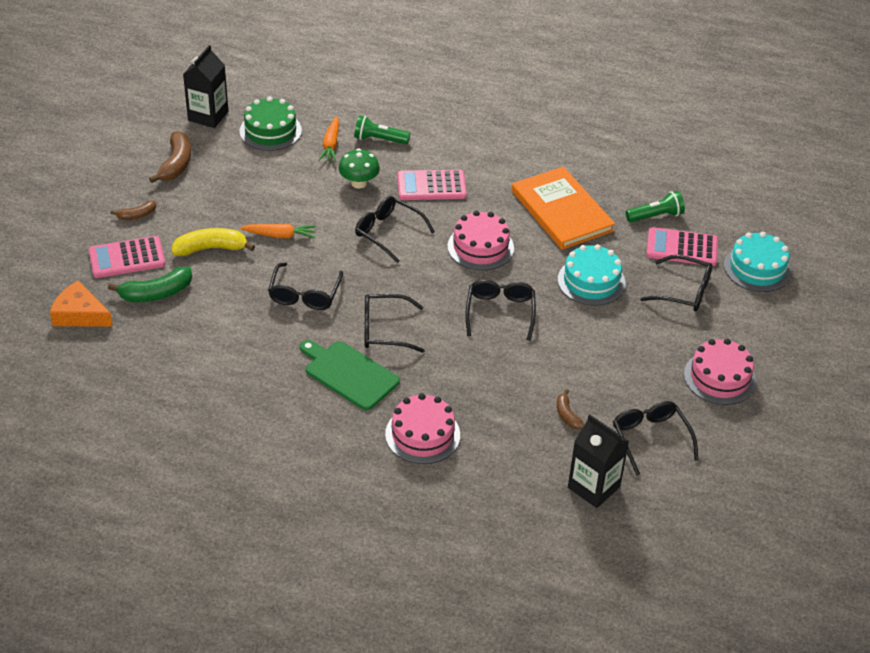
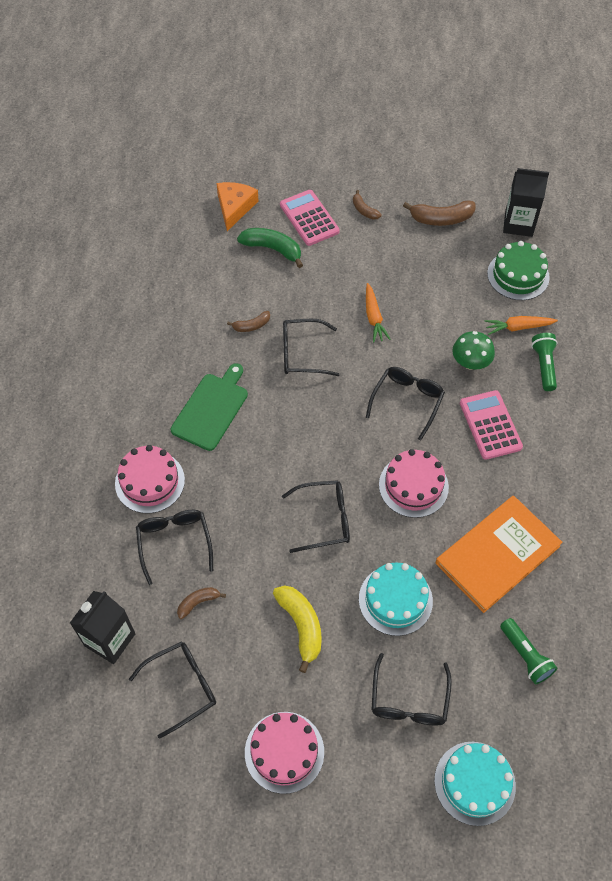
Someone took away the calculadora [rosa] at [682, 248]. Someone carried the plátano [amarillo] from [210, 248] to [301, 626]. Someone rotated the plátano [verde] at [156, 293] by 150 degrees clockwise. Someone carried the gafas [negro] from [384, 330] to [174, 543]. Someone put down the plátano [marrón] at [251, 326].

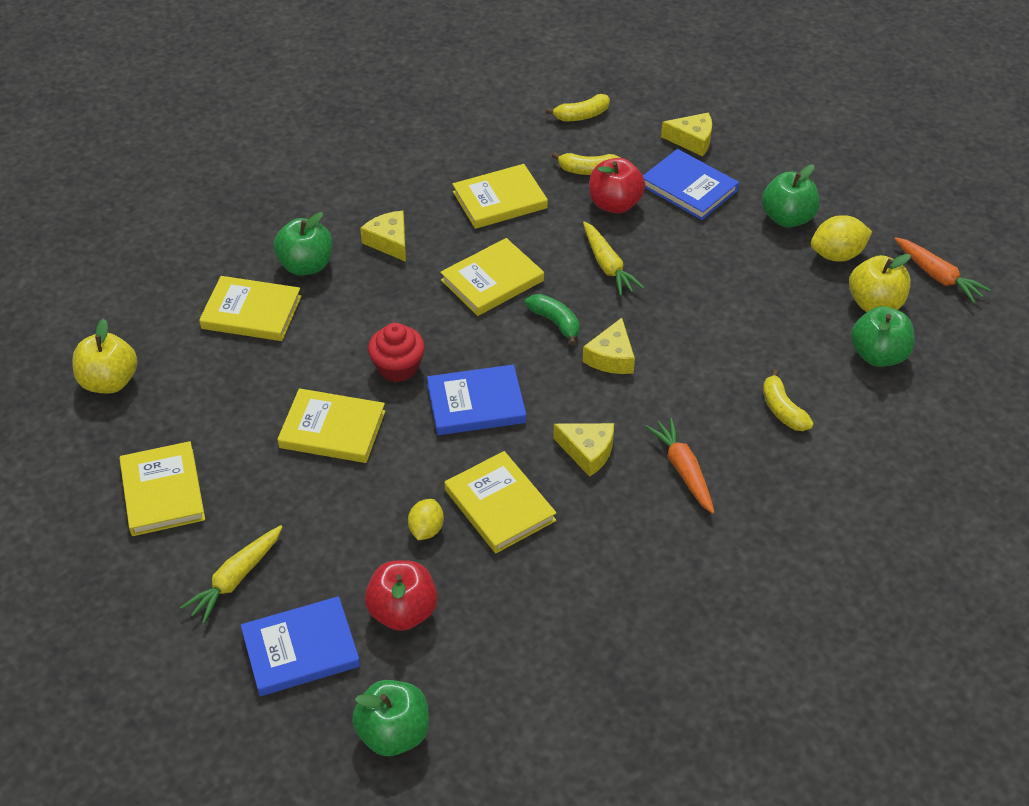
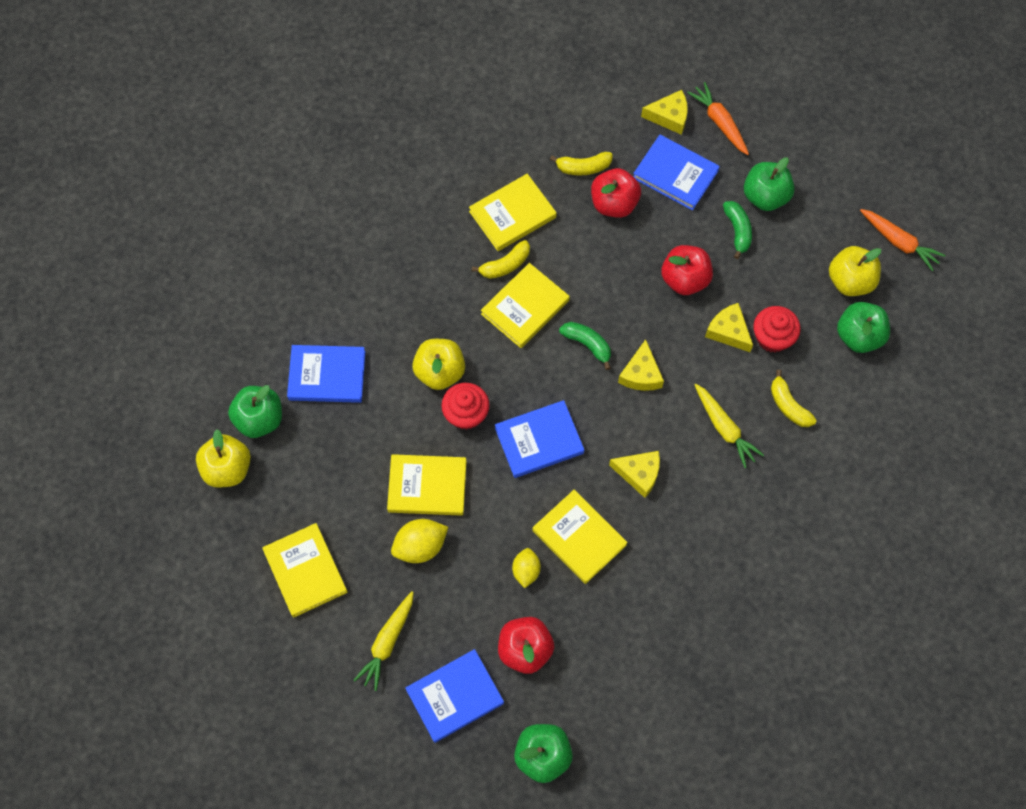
Someone carried the plátano [amarillo] from [581, 115] to [505, 265]. Someone carried the queso [amarillo] from [389, 242] to [728, 331]. Someone carried the manzana [verde] from [306, 265] to [259, 419]. Someone carried the limón [amarillo] from [837, 255] to [420, 546]. Someone carried the zanahoria [amarillo] from [607, 266] to [724, 428]. Someone repainted the libro [amarillo] at [251, 312], which became the libro [azul] at [327, 375]. Someone carried the zanahoria [naranja] from [683, 470] to [719, 122]. Someone put down the plátano [verde] at [737, 231]. Someone put down the manzana [rojo] at [685, 279]. Someone put down the magdalena [rojo] at [772, 337]. Someone put down the manzana [amarillo] at [440, 372].

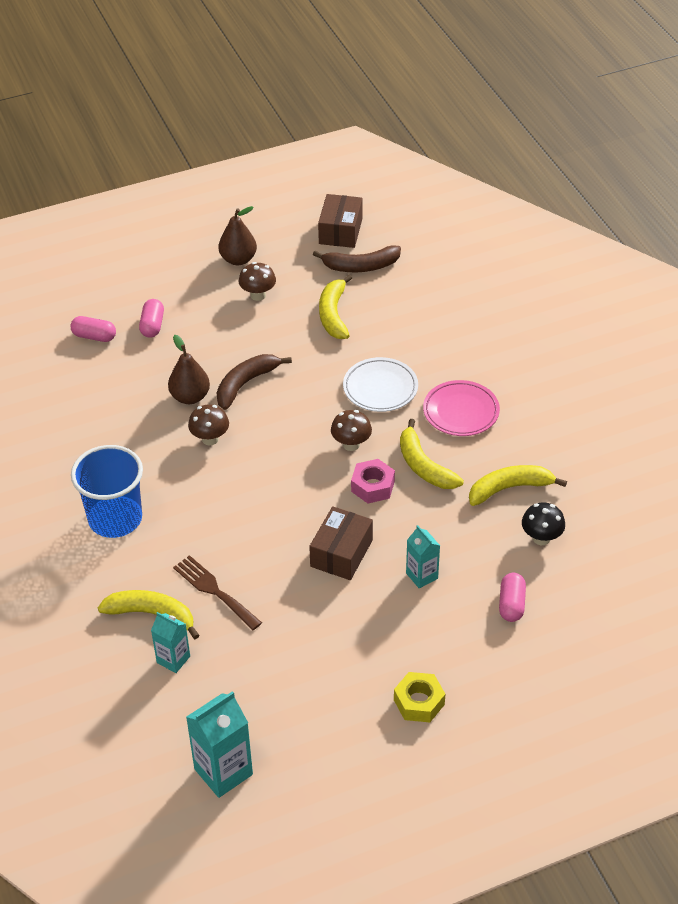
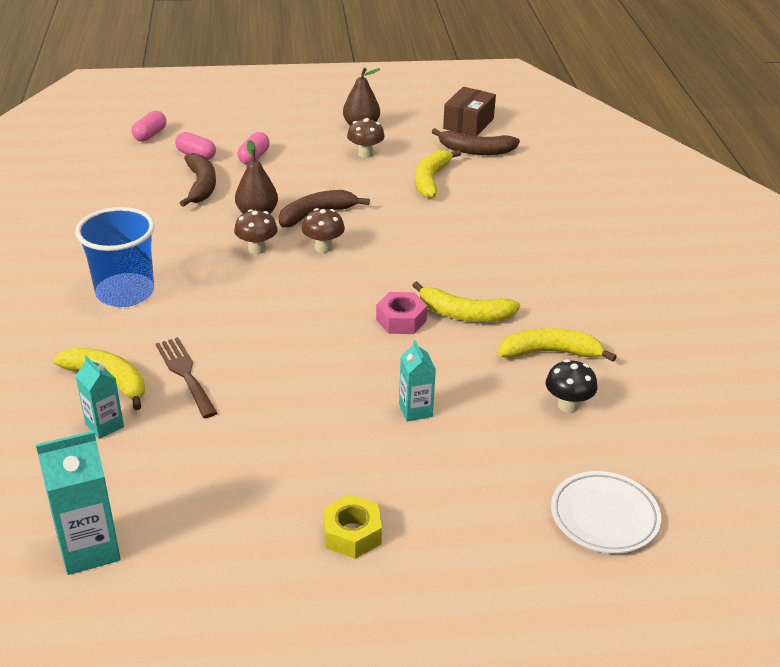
Someone carried the plato [blanco] from [380, 388] to [604, 516]. Someone took away the plato [rosa] at [461, 412]. Someone carried the seta [marrón] from [351, 444] to [323, 247]. Someone rotated the plátano [amarillo] at [424, 466] by 60 degrees counterclockwise. Someone took away the caja [marrón] at [341, 553]. Someone carried the cápsula [rosa] from [511, 604] to [150, 135]. Someone put down the plátano [marrón] at [201, 186].

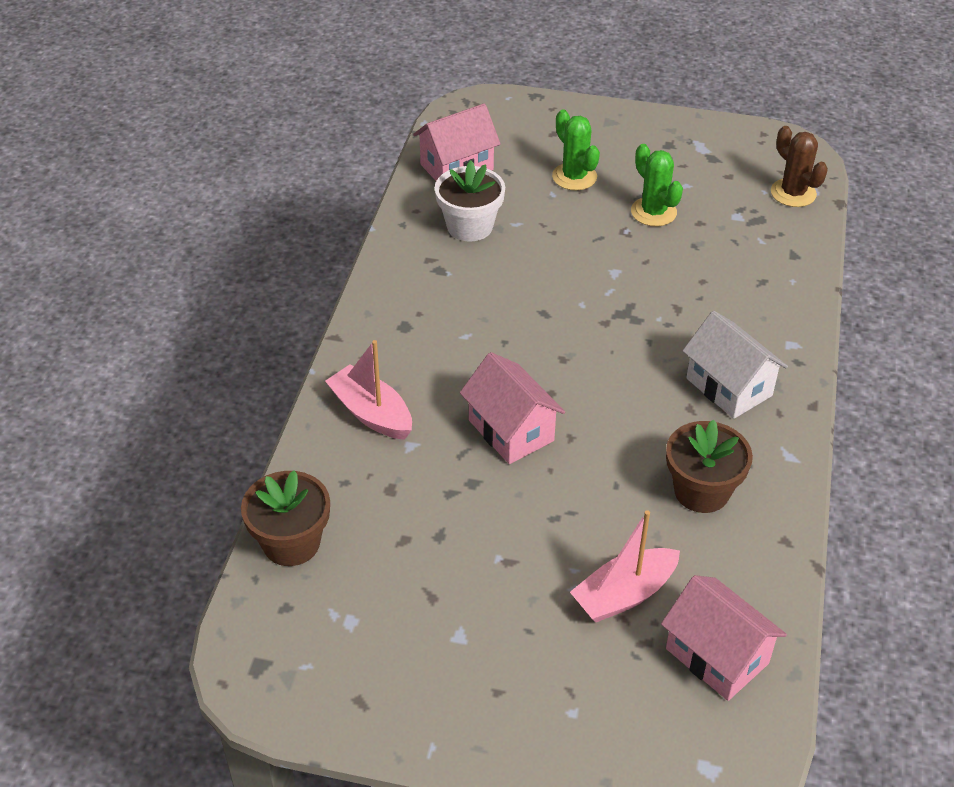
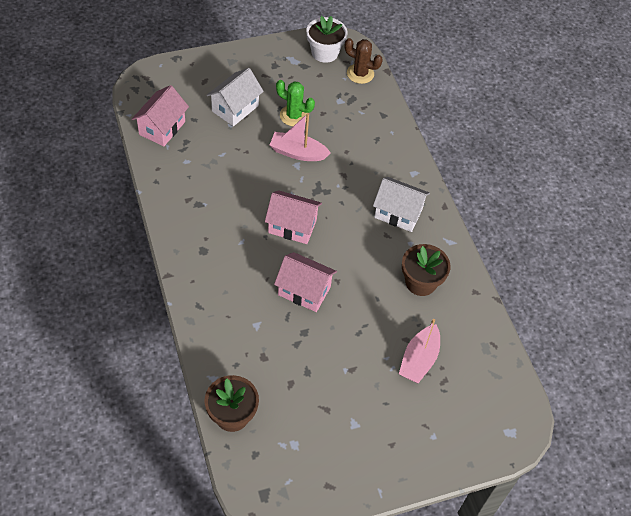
Someone swapped the cactus [verde] at [574, 177] for the casa [blanco] at [235, 108]. Someone carried the maceta [blanco] from [469, 226] to [324, 53]. Someone carried the barco [rosa] from [371, 413] to [298, 153]. Someone carried the casa [rosa] from [717, 656] to [292, 226].

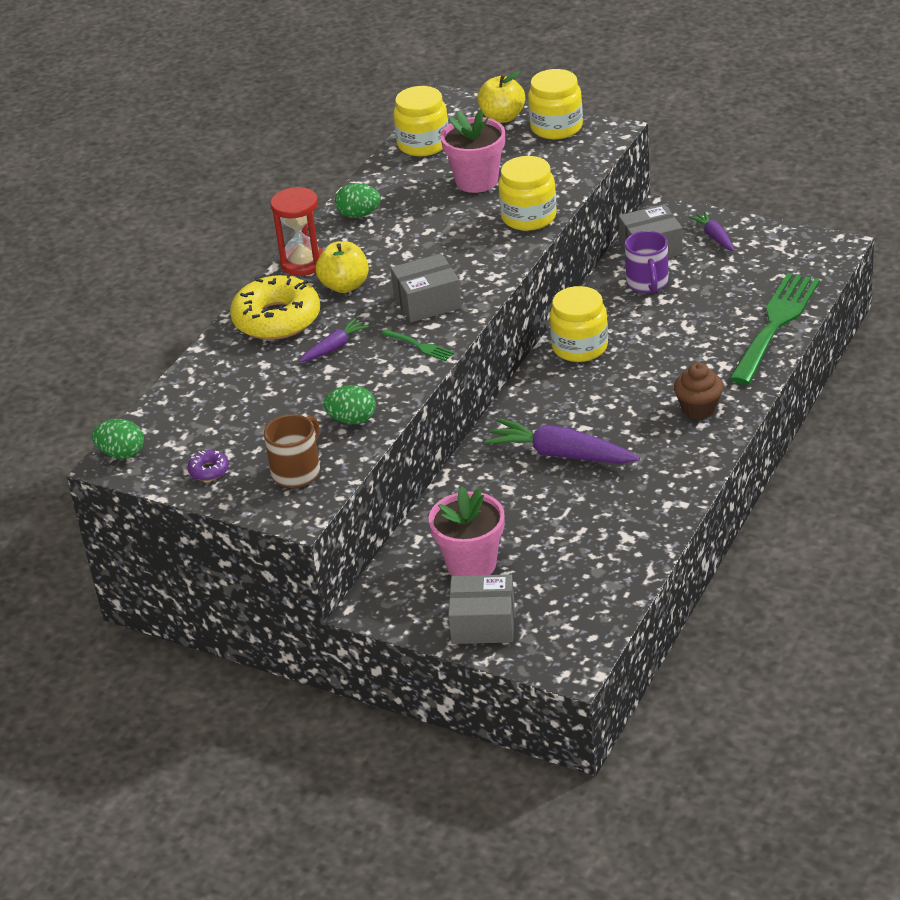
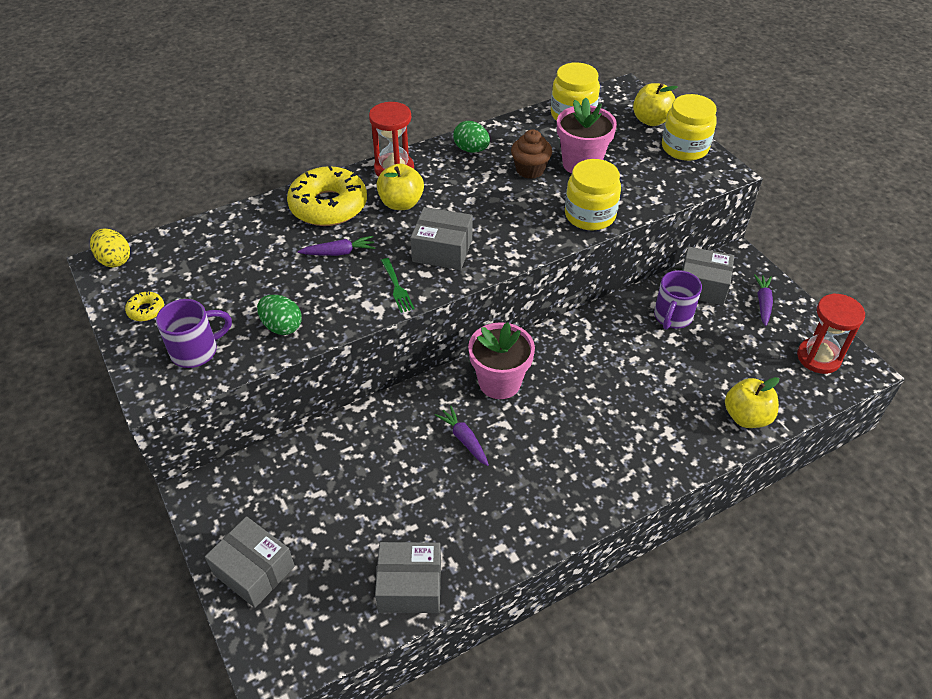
Someone swapped the tenedor [verde] at [775, 324] for the manzana [amarillo] at [746, 417]. Someone took away the tarro [amarillo] at [580, 347]. Someone carried the magdalena [marrón] from [698, 409] to [530, 170]. Someone repainted the taza [marrón] at [297, 472], which became the taza [morado] at [196, 351]. Someone repainted the huevo [verde] at [122, 453], which became the huevo [amarillo] at [114, 260]. Someone scaled the zanahoria [morado] at [560, 454] by 0.54. Someone repainted the rosquilla [morado] at [209, 470], which became the rosquilla [amarillo] at [146, 310]. Someone carried the maceta [rosa] from [471, 564] to [499, 382]. Someone put down the reloj de arena [rojo] at [818, 357]. Someone put down the caja [gris] at [410, 586].

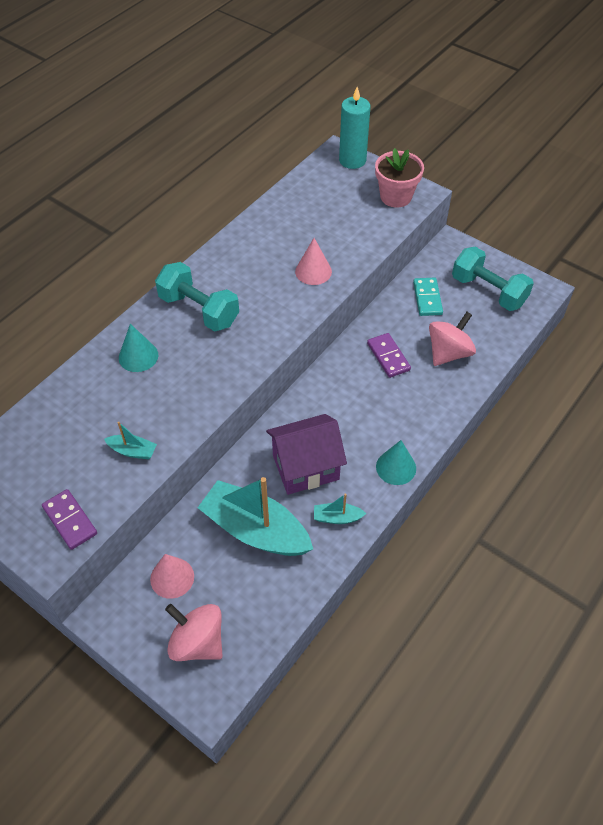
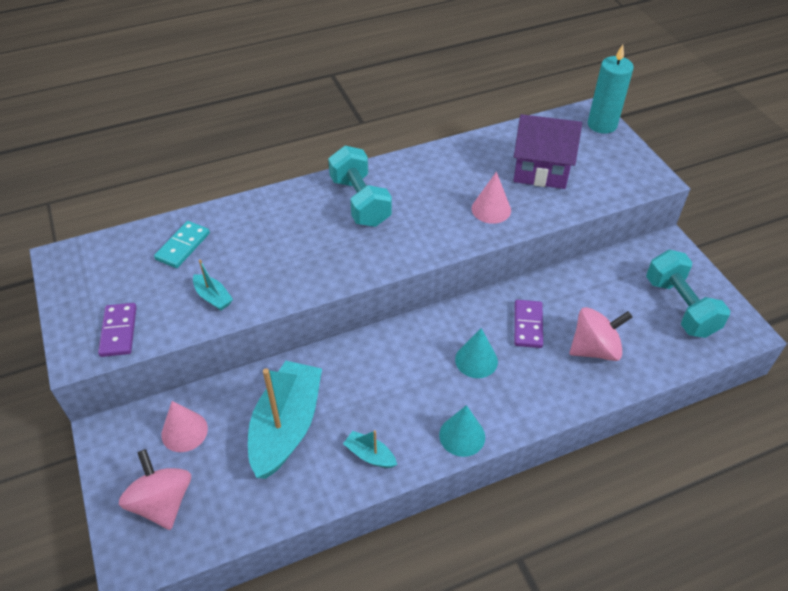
Someone took away the maceta [rosa] at [396, 196]. Someone carried the ficha de dominó [turquesa] from [427, 298] to [183, 246]. Someone carried the cono [turquesa] from [138, 356] to [476, 360]. Someone carried the casa [morado] from [305, 467] to [541, 171]. Someone rotated the barco [turquesa] at [255, 529] by 45 degrees clockwise.

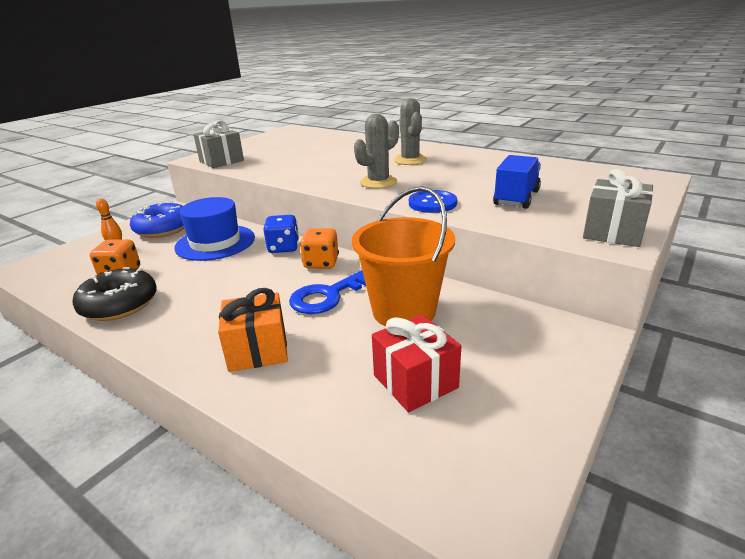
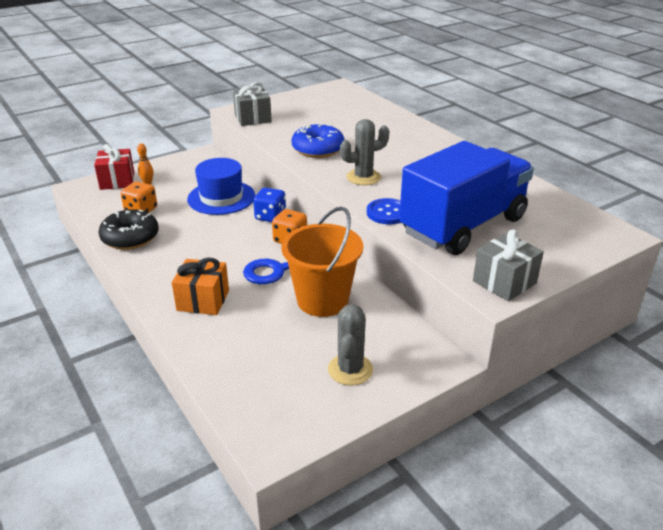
Someone carried the cactus [gris] from [410, 160] to [350, 369]. Someone scaled the camión [azul] at [516, 198] by 2.10. Someone carried the rosquilla [azul] from [163, 229] to [318, 149]. Someone carried the regalo [rojo] from [415, 381] to [117, 181].

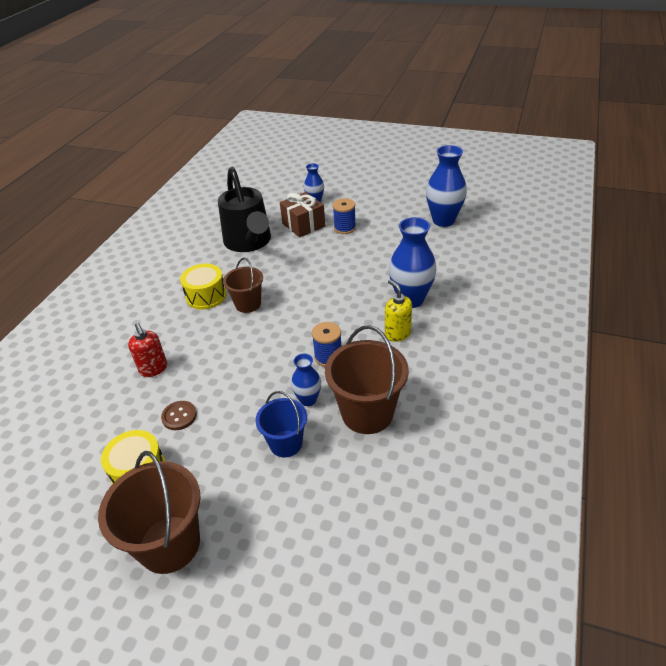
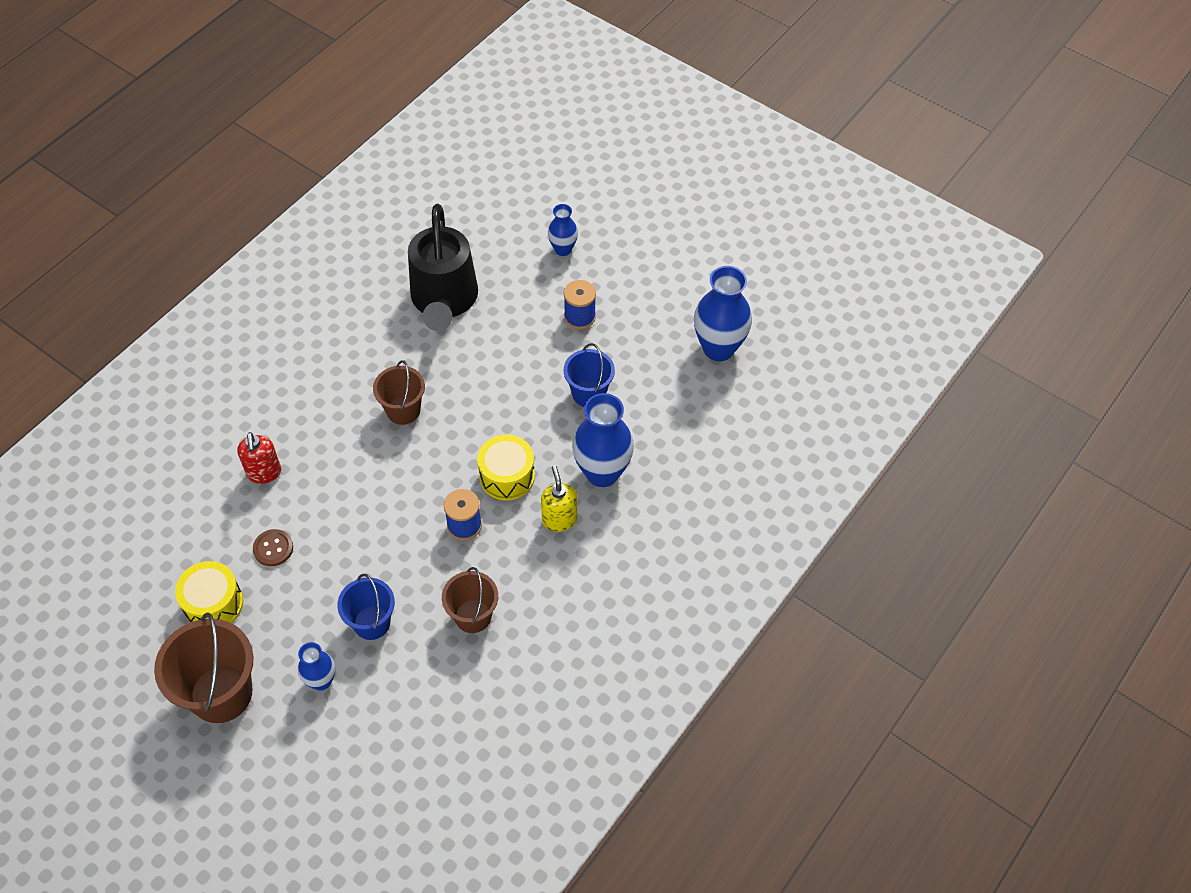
Someone took away the regalo [marrón] at [303, 225]. Someone carried the tambor [amarillo] from [206, 296] to [507, 476]. Someone scaled the balde [marrón] at [367, 413] by 0.61. Someone carried the florero [azul] from [308, 400] to [321, 681]. Someone put down the balde [azul] at [589, 393].

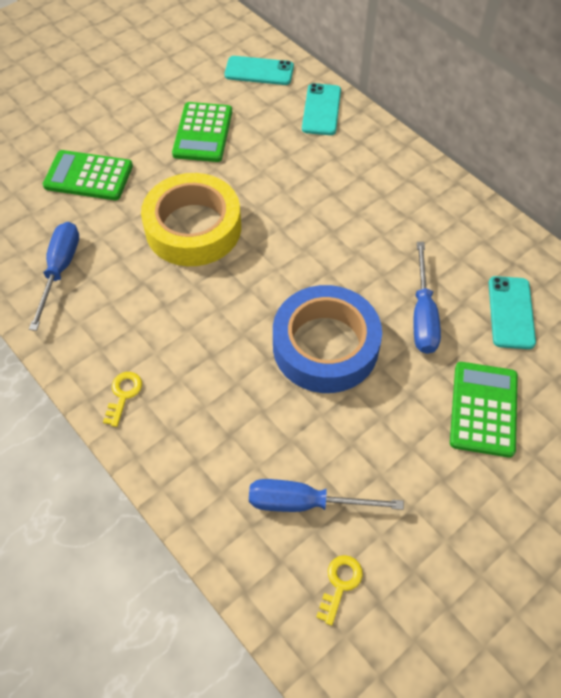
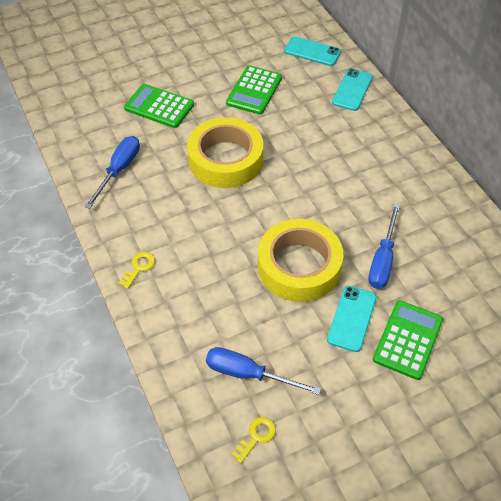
Someone carried the móvil [turquesa] from [511, 312] to [351, 318]. Someone repainted the cinta adhesiva [azul] at [325, 346], which became the cinta adhesiva [amarillo] at [299, 266].

